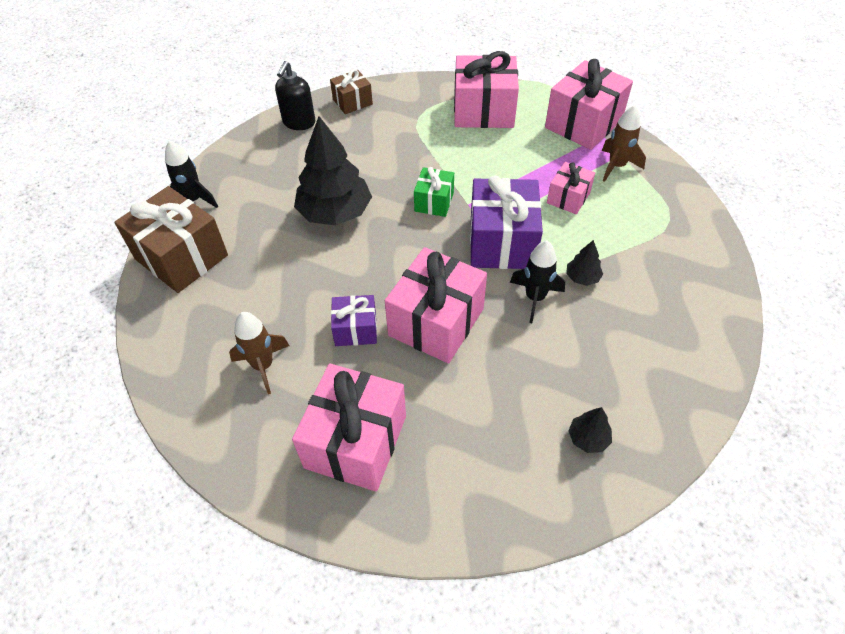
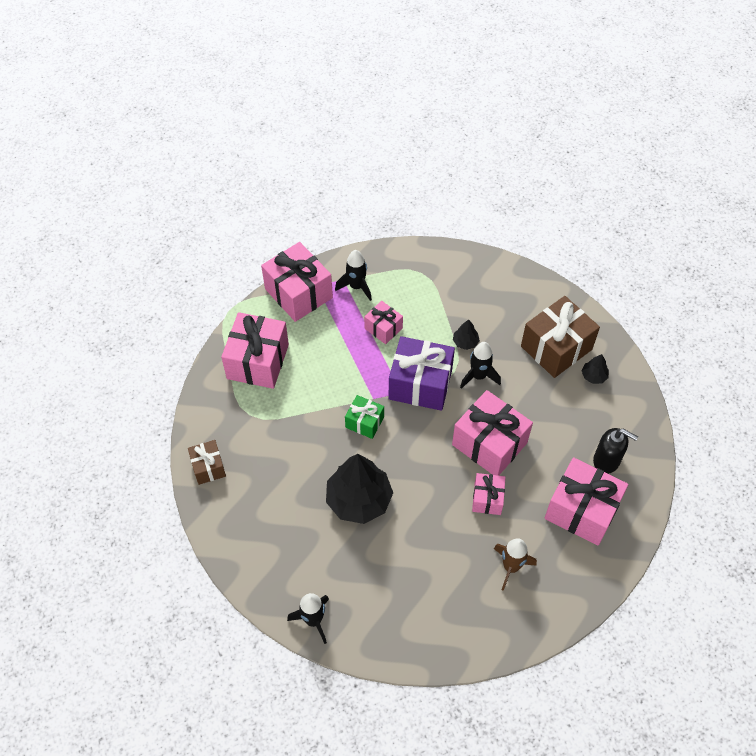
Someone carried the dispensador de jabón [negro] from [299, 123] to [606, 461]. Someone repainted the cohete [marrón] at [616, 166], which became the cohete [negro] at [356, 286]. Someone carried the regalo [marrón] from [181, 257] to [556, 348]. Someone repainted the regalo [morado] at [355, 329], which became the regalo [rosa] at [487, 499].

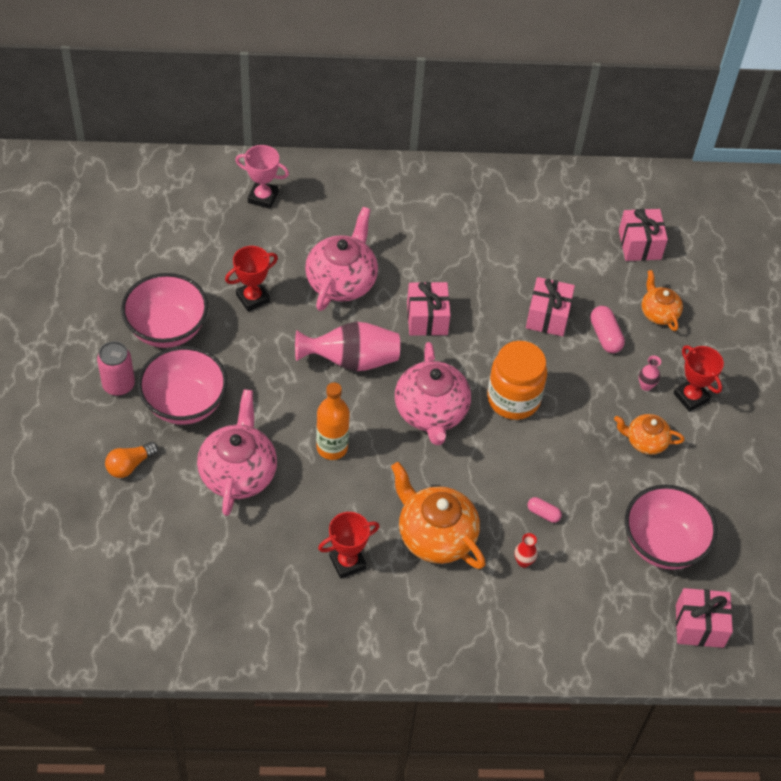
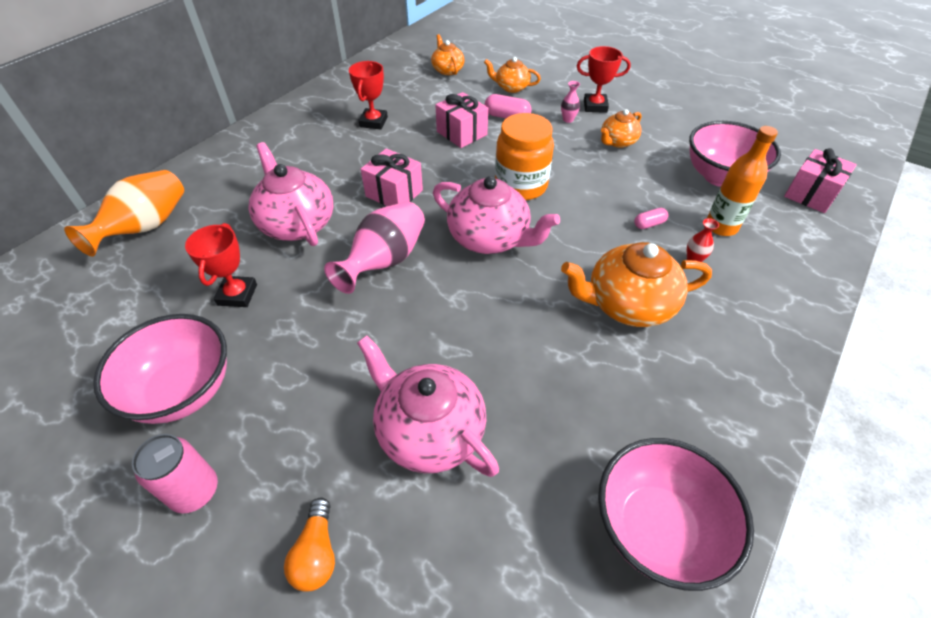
Someone swapped the trofeo [rosa] at [263, 197] for the florero [naranja] at [146, 227]. Someone swapped the regalo [rosa] at [639, 245] for the tetera [naranja] at [447, 70]. Someone carried the cuenco [rosa] from [185, 403] to [656, 528]. Someone carried the botella [naranja] from [332, 448] to [721, 226]. Someone carried the trofeo [rojo] from [347, 562] to [373, 122].

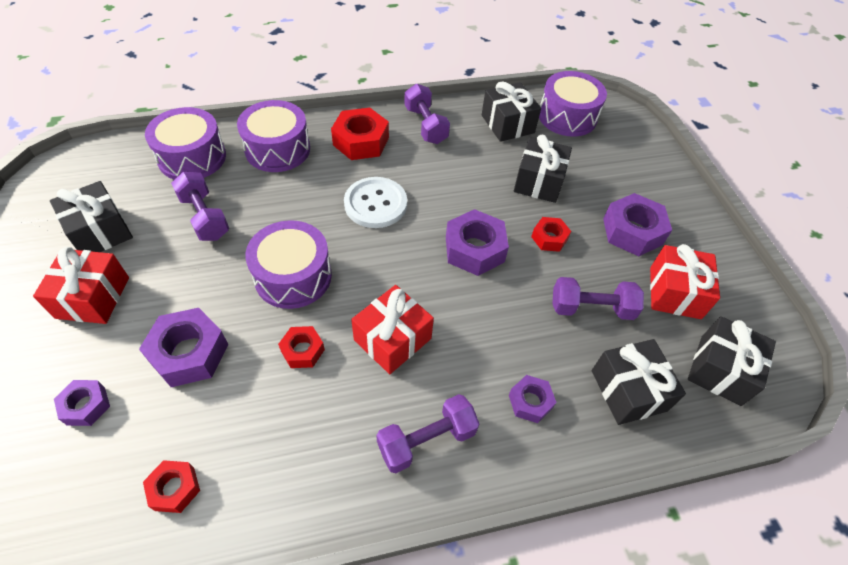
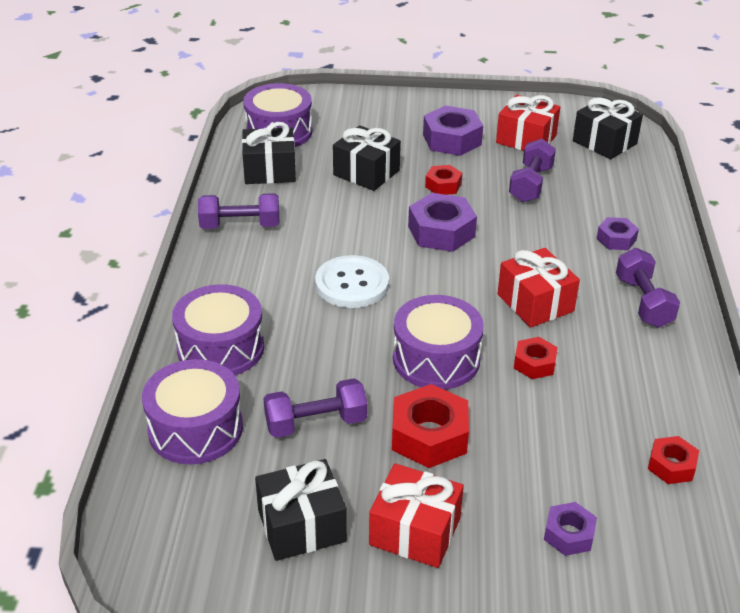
Someone carried the tuerca [rojo] from [361, 141] to [429, 436]. Someone took away the tuerca [morado] at [189, 353]. Someone took away the regalo [negro] at [628, 390].

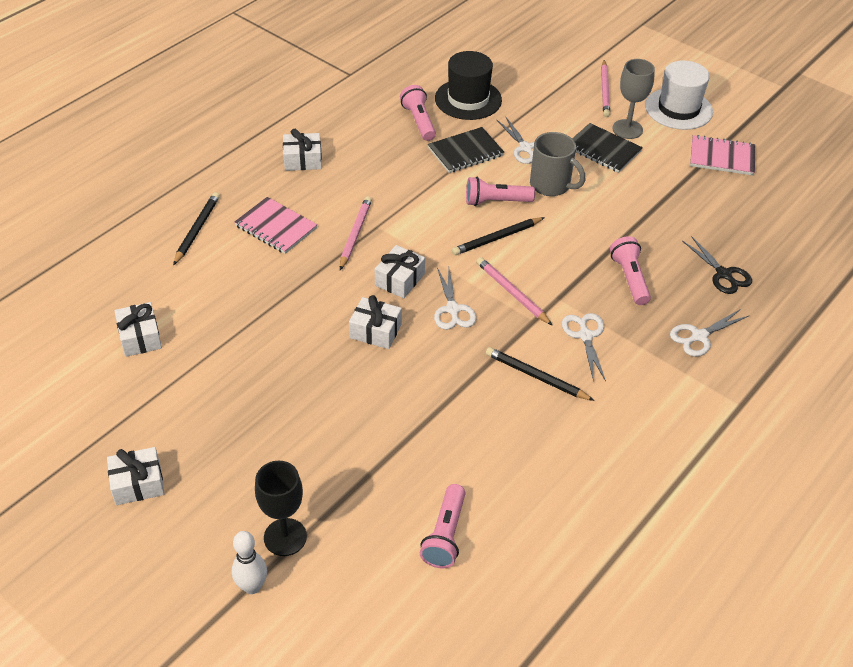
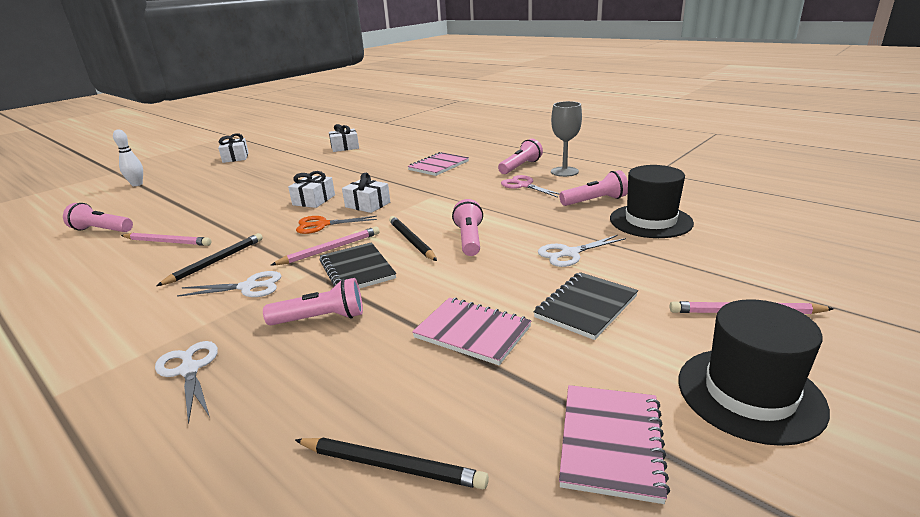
Someone carried the copa [gris] from [627, 129] to [564, 172]. Someone repainted the sombrero [blanco] at [678, 109], which became the sombrero [negro] at [749, 394]. Someone carried the cuaderno [negro] from [465, 152] to [357, 269]. Someone swapped the regalo [blanco] at [303, 160] for the lámpara de mano [rosa] at [520, 167]. Someone took away the taza [gris] at [551, 185]. Someone carried the lápiz [negro] from [197, 230] to [391, 466]. Someone carried the lápiz [rosa] from [355, 234] to [167, 242]. Someone took away the tijeras [negro] at [723, 274]. Someone repainted the tijeras [blanco] at [452, 309], which became the tijeras [naranja] at [322, 225]. Someone took away the copa [negro] at [285, 537]. Someone put down the tijeras [rosa] at [524, 185]. Someone put down the cuaderno [rosa] at [472, 332].

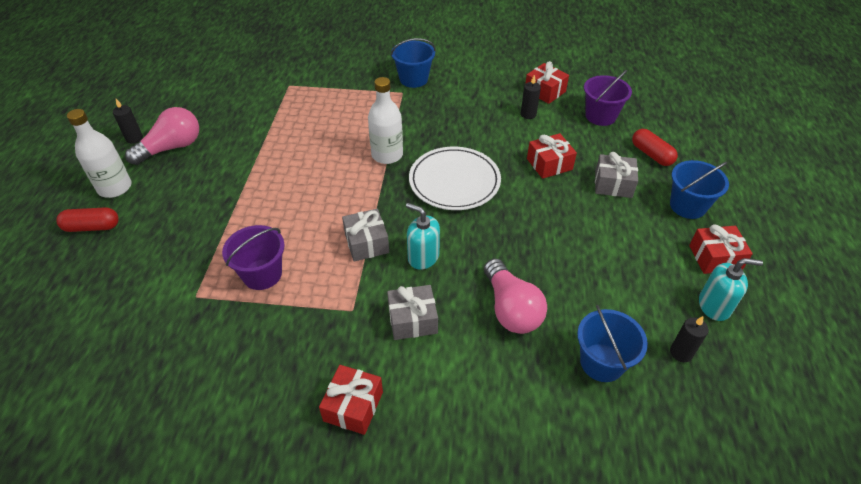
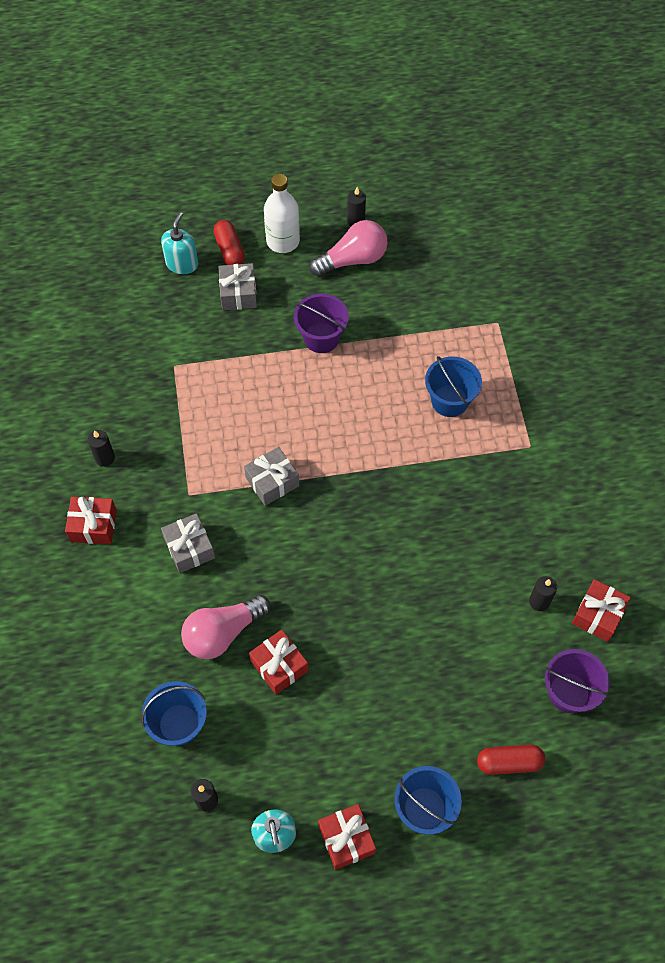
Someone carried the balde [azul] from [413, 79] to [449, 401]. Someone took away the botella [blanco] at [387, 155]. Someone rotated the bombilla [rosa] at [172, 148] by 60 degrees counterclockwise. Someone rotated the cápsula [rojo] at [651, 154] by 45 degrees clockwise. Someone carried the regalo [rojo] from [549, 164] to [279, 666]. Someone took away the plato [blanco] at [454, 181]. Someone carried the regalo [gris] from [613, 184] to [238, 294]. Someone carried the dispensador de jabón [turquesa] from [423, 257] to [182, 264]. Someone carried the balde [morado] from [262, 274] to [321, 338]. Someone put down the vela [negro] at [105, 458].

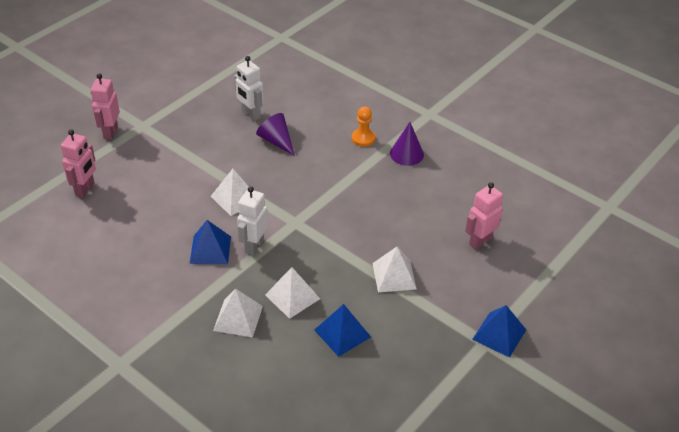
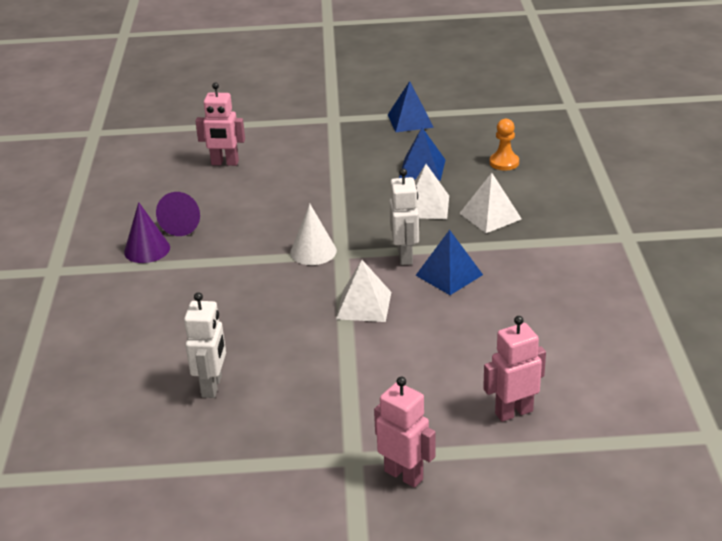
Someone rotated the robot [rosa] at [110, 132] by 105 degrees counterclockwise. Someone carried the peón [naranja] from [363, 138] to [504, 163]. Someone carried the cono [morado] from [276, 141] to [183, 224]. Someone rotated the robot [blanco] at [254, 246] by 75 degrees counterclockwise. Someone took away the pirámide [blanco] at [394, 276]. Someone carried the pirámide [azul] from [499, 334] to [410, 121]. Someone put down the cono [blanco] at [313, 251].

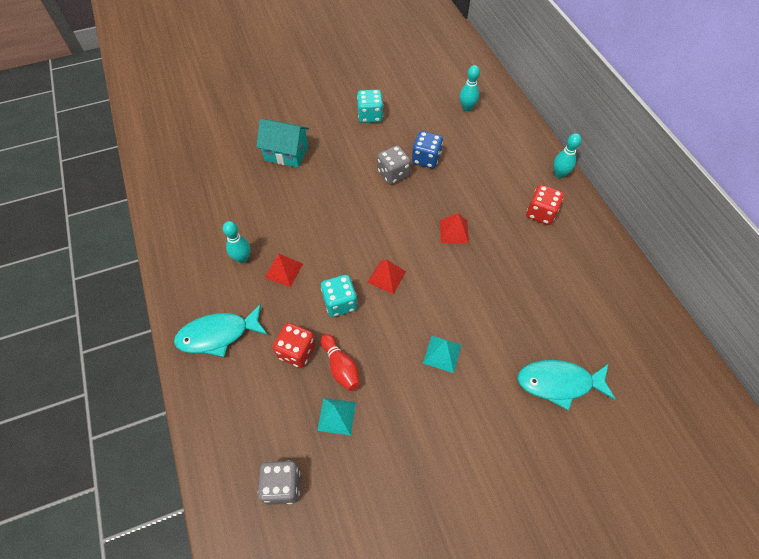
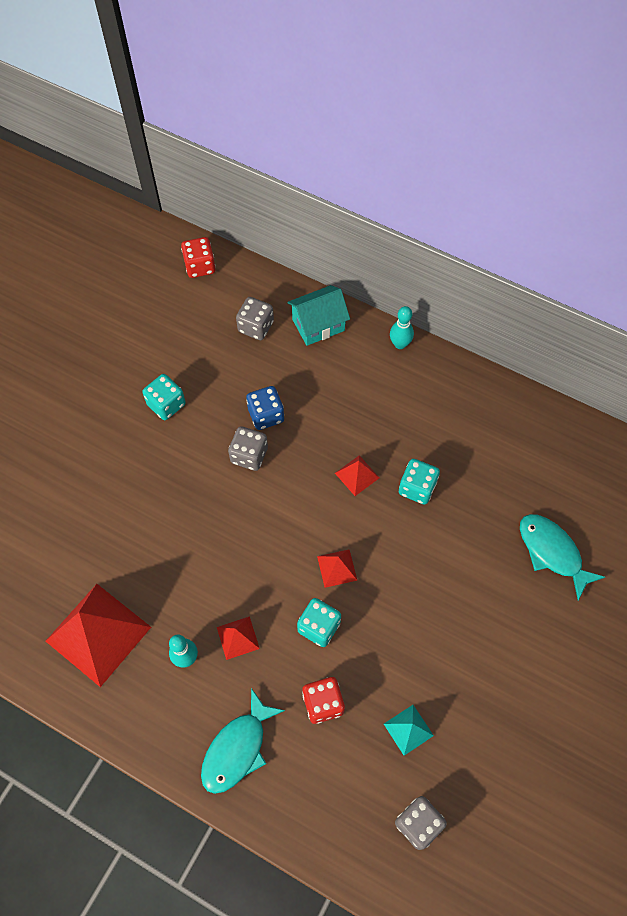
Someone swapped the bolo [turquesa] at [467, 108] for the dado [gris] at [256, 327]. Someone carried the casa [turquesa] from [286, 153] to [318, 325]. Someone carried the dado [rojo] from [541, 213] to [200, 266]. Someone took away the bolo [rojo] at [341, 367]. Someone took away the pirámide [turquesa] at [442, 354]. Someone rotated the pez [turquesa] at [559, 383] by 90 degrees clockwise. Someone put down the dado [turquesa] at [417, 488]. Someone put down the pirámide [rojo] at [98, 634].

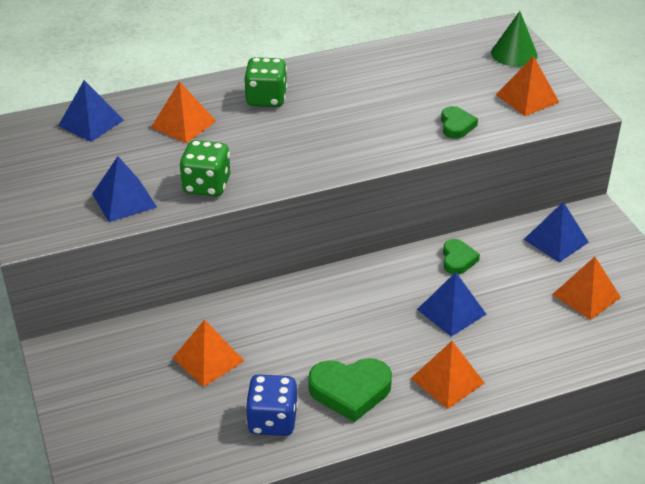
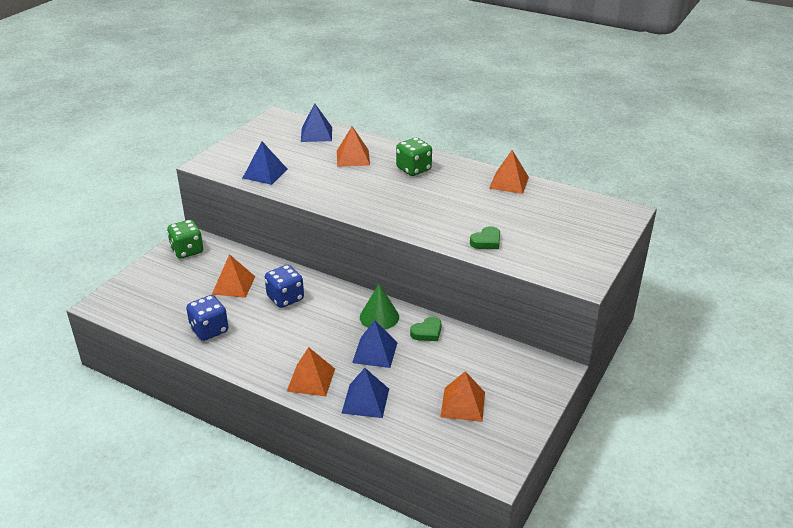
Someone carried the cono [verde] from [514, 54] to [379, 317]. Someone carried the pirámide [naranja] from [527, 98] to [509, 182]. Someone carried the dado [verde] from [207, 185] to [187, 251]. Someone carried the pirámide [azul] from [556, 240] to [365, 400]. Someone took away the corazón [verde] at [350, 391]. Someone put down the dado [azul] at [285, 298].

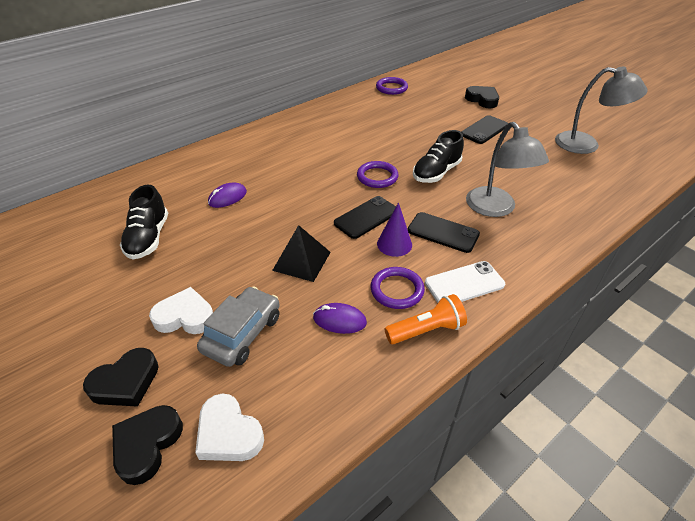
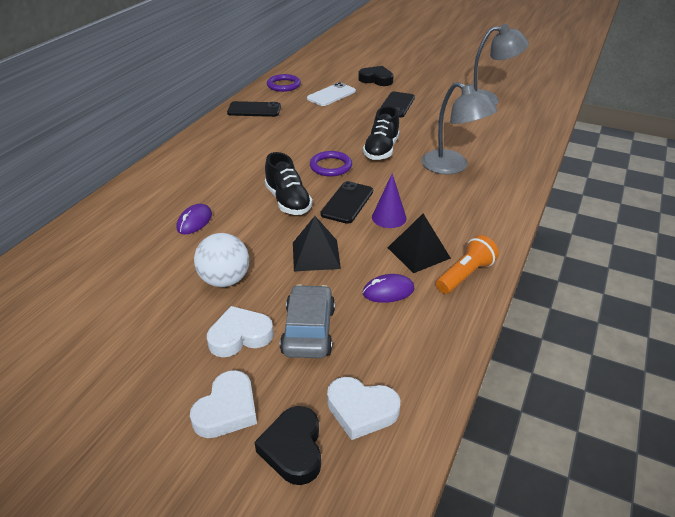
Someone carried the zapato [negro] from [148, 238] to [288, 201]. Someone carried the móvil [negro] from [443, 232] to [254, 110]. Someone carried the móvil [blanco] from [464, 284] to [331, 95]. Someone swapped the anillo [morado] at [397, 290] for the pirámide [negro] at [418, 253]. Someone repainted the corazón [negro] at [126, 382], which became the corazón [blanco] at [227, 410]. Someone put down the pelota [blanco] at [225, 280].

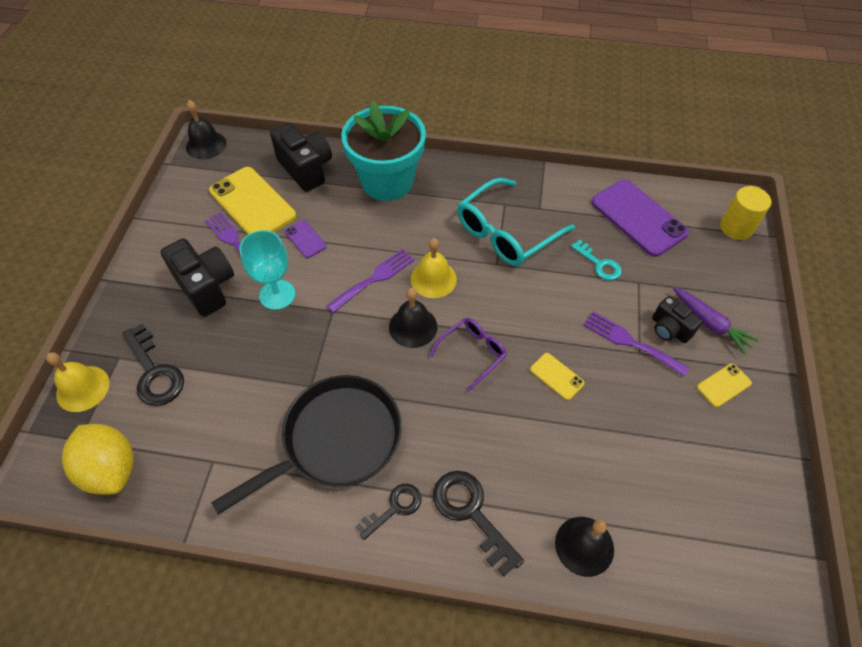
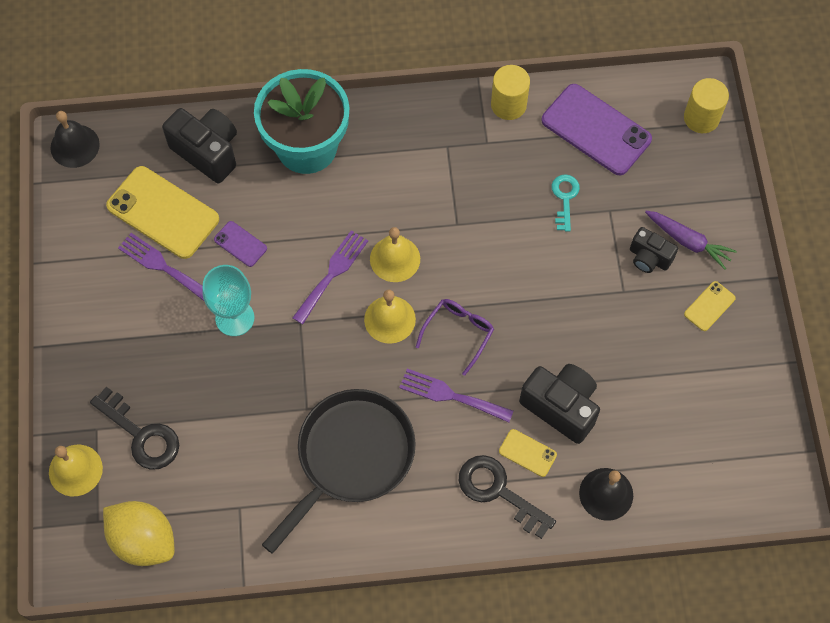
Someone took away the gafas [turquesa] at [506, 232]. Someone carried the cámara [negro] from [206, 287] to [561, 407]. Someone rotated the llave [turquesa] at [599, 264] by 120 degrees counterclockwise. Someone repainted the campana [negro] at [413, 327], which became the campana [amarillo] at [389, 319]. Someone carried the tenedor [morado] from [630, 342] to [451, 395]. Someone carried the móvil [amarillo] from [556, 376] to [527, 453]. Someone took away the llave [negro] at [394, 508]. Someone put down the cilindro [amarillo] at [508, 105].

